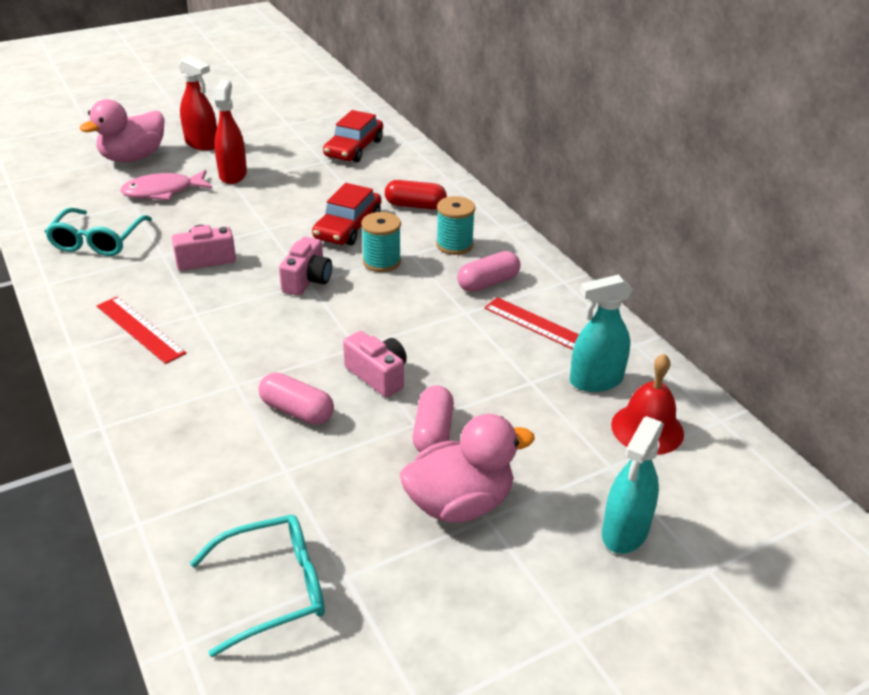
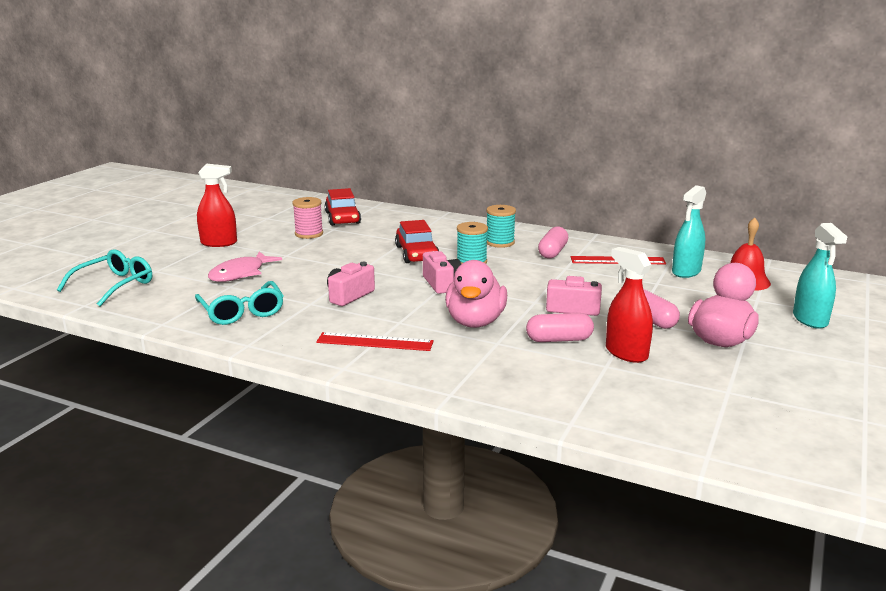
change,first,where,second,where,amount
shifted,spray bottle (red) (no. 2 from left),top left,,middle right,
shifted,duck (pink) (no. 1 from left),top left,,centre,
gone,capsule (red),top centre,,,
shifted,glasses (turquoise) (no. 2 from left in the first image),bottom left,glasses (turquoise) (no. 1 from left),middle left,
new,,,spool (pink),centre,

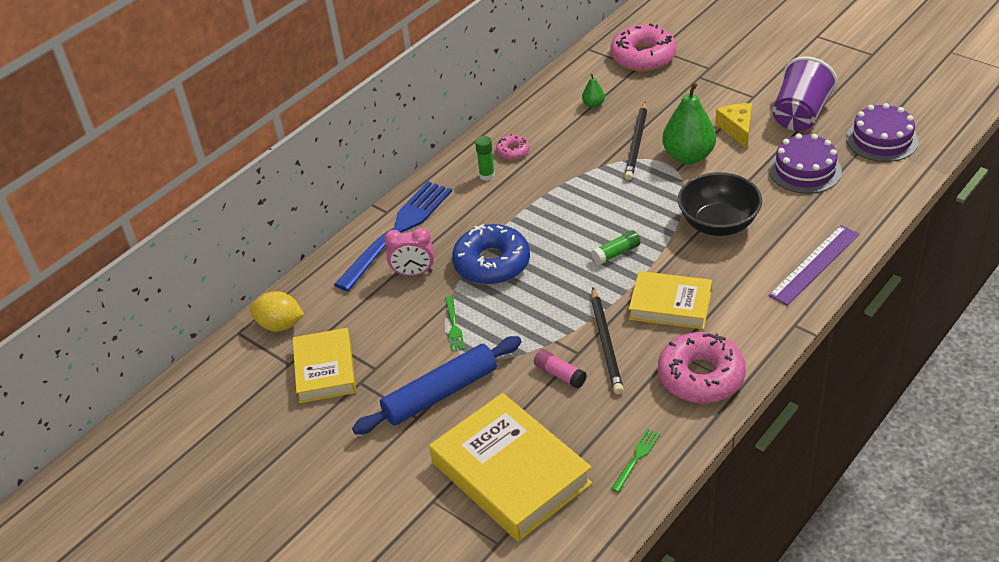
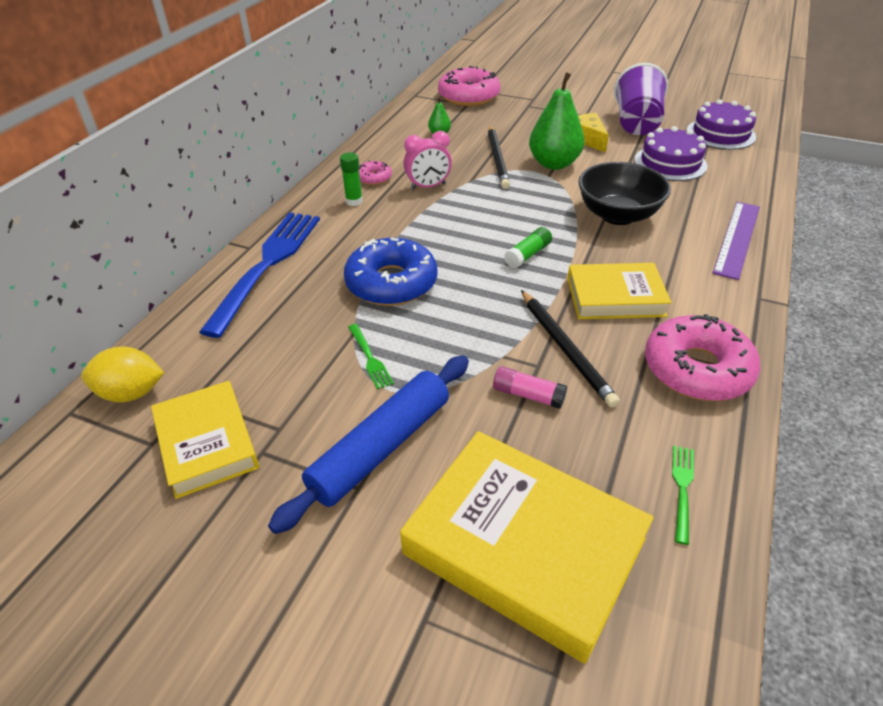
change,first,where,second,where,amount
shifted,clock (pink),centre,,top centre,

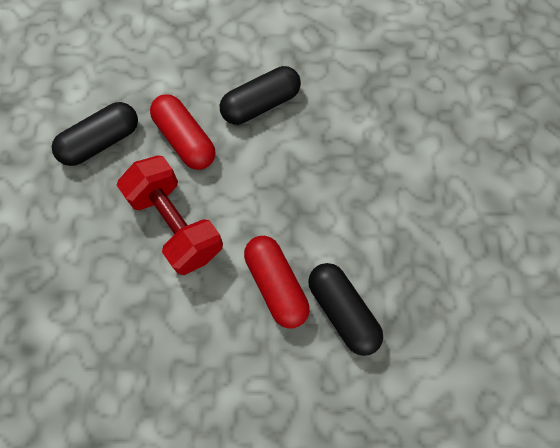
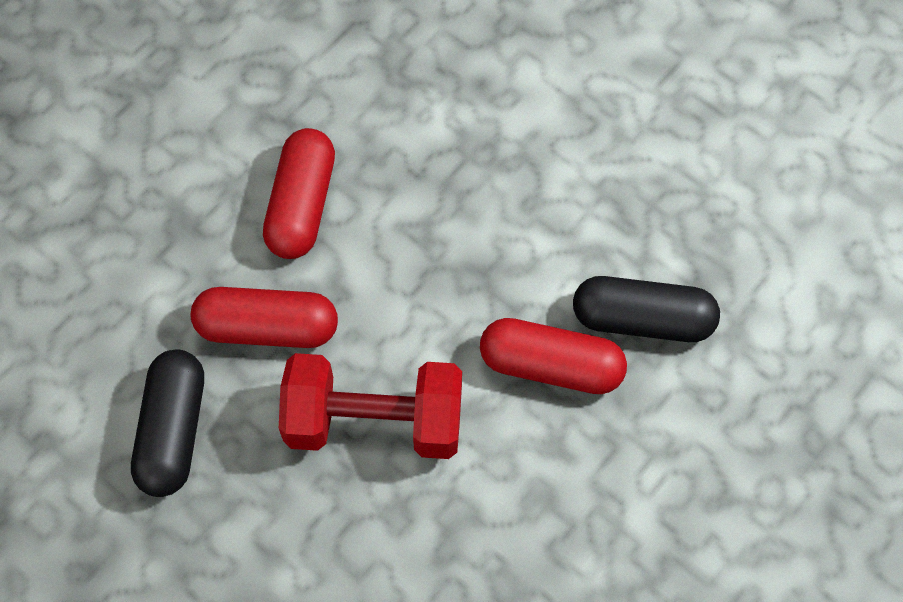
change,first,where,second,where,amount
repainted,capsule (black) (no. 2 from left),top centre,capsule (red) (no. 2 from left),top left,

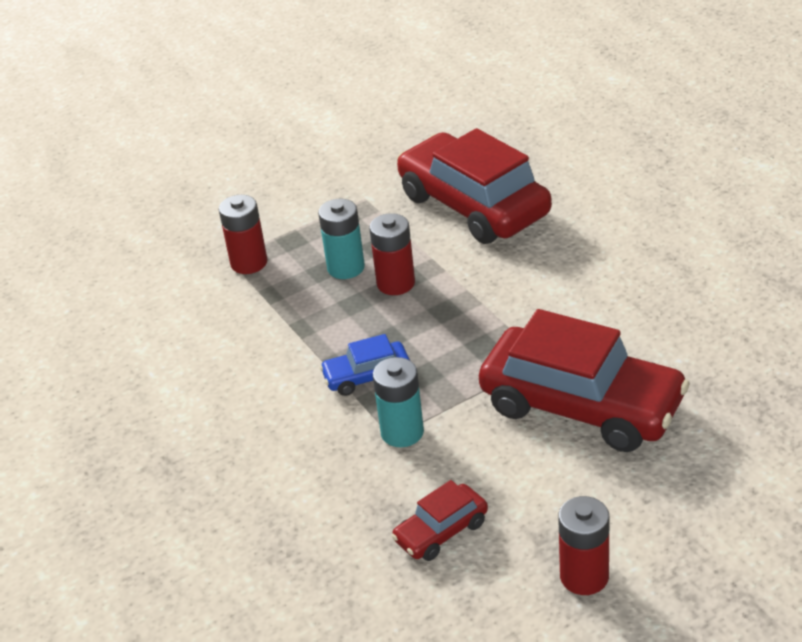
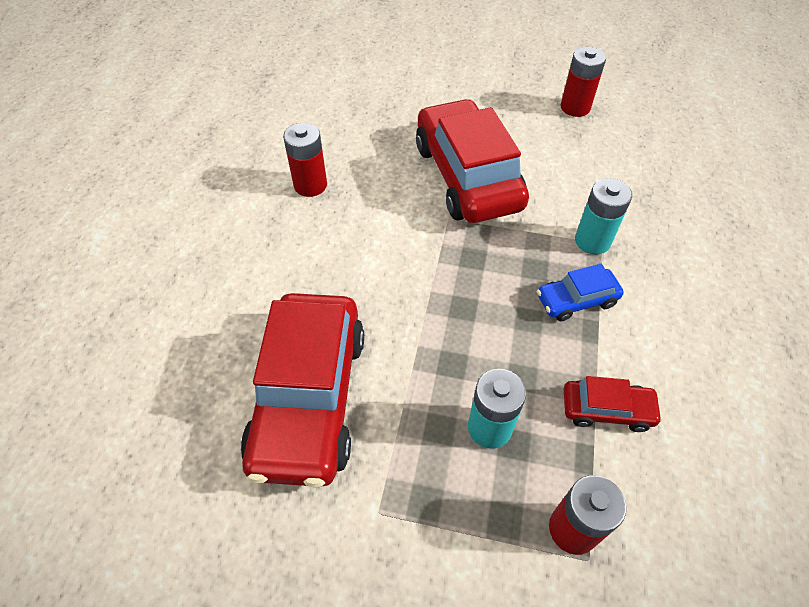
change,first,where,second,where,amount
shifted,battery (red) (no. 2 from left in the first image),centre,battery (red) (no. 1 from left),top centre,
rotated,car (blue),centre,,middle right,135 degrees clockwise
shifted,car (red) (no. 1 from left in the first image),bottom centre,car (red) (no. 3 from left),middle right,

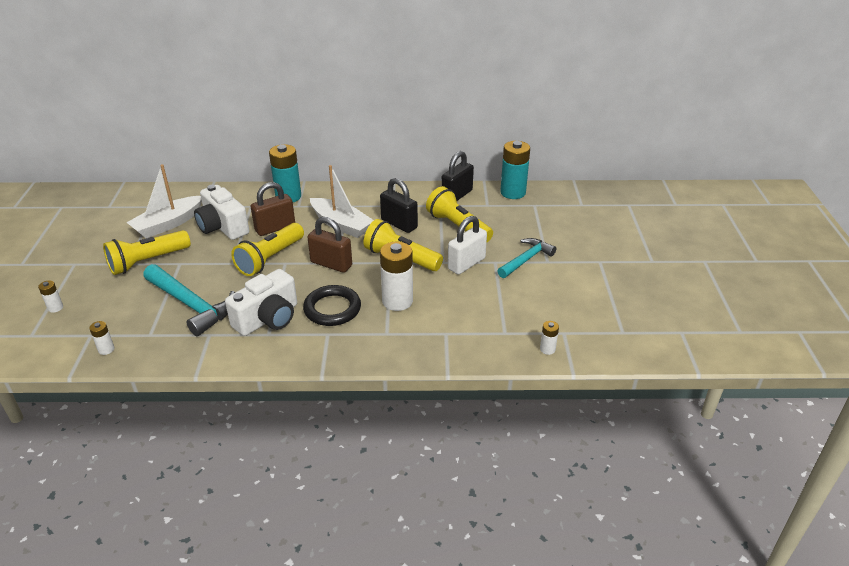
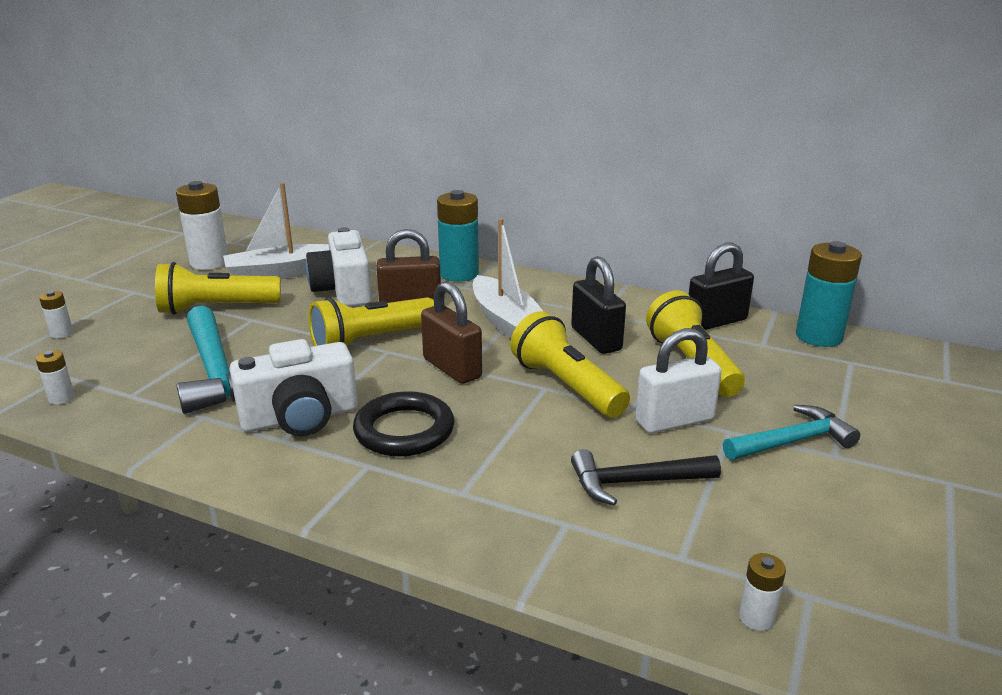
change,first,where,second,where,amount
shifted,battery (white) (no. 3 from left),centre,,top left,
new,,,hammer (black),bottom centre,

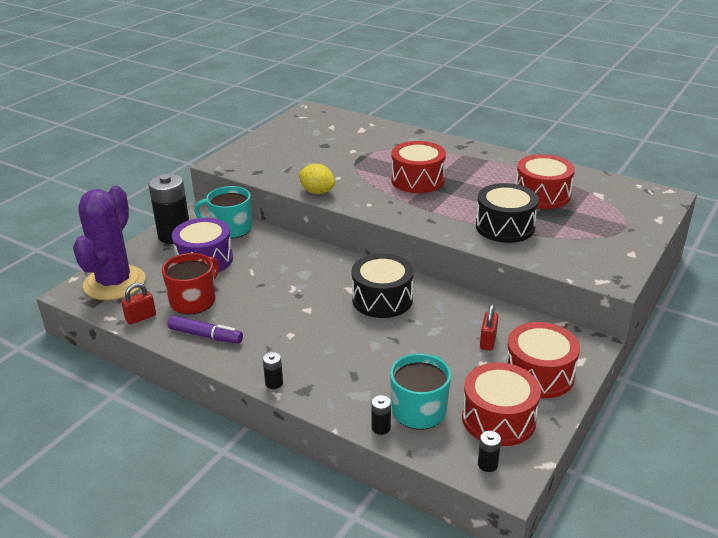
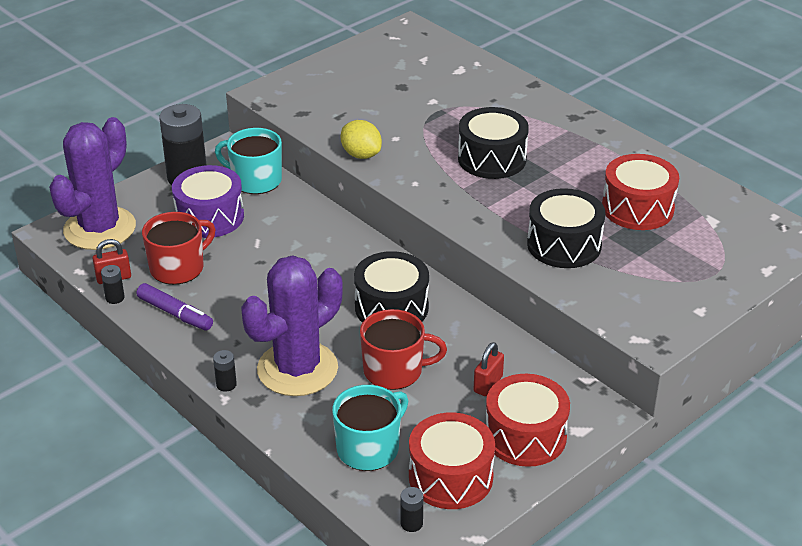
change,first,where,second,where,amount
repainted,drum (red) (no. 1 from left),top centre,drum (black) (no. 2 from left),top centre,
shifted,battery (black) (no. 3 from left in the first image),bottom centre,battery (black) (no. 1 from left),middle left,
new,,,cactus (purple) (no. 2 from left),centre,
new,,,mug (red) (no. 2 from left),centre,

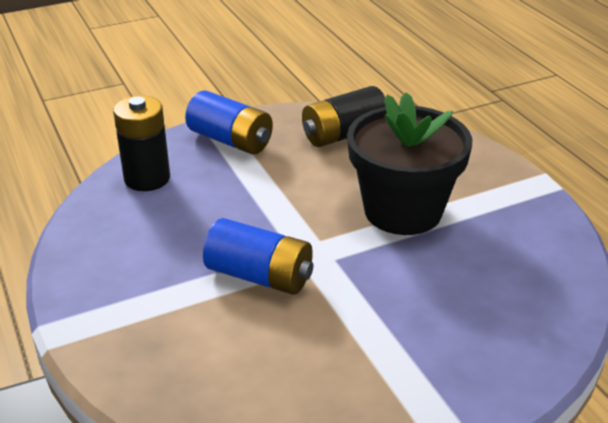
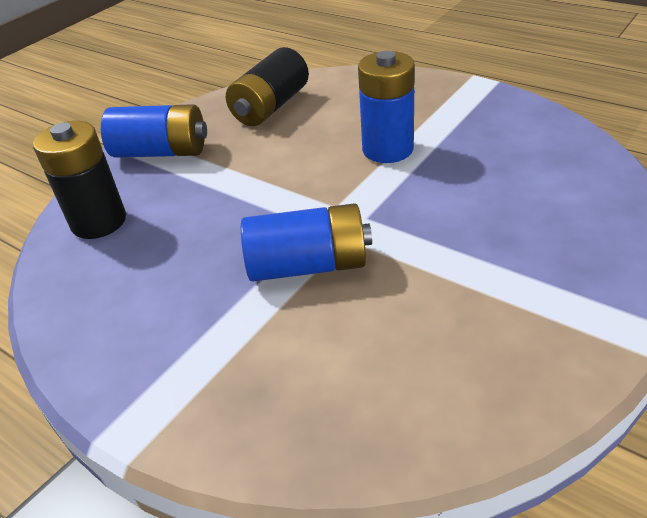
change,first,where,second,where,amount
swapped,flower pot (black),middle right,battery (blue) (no. 3 from left),top centre,

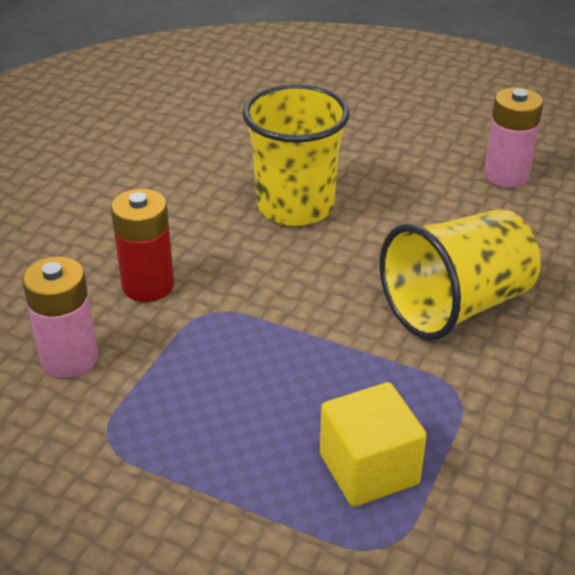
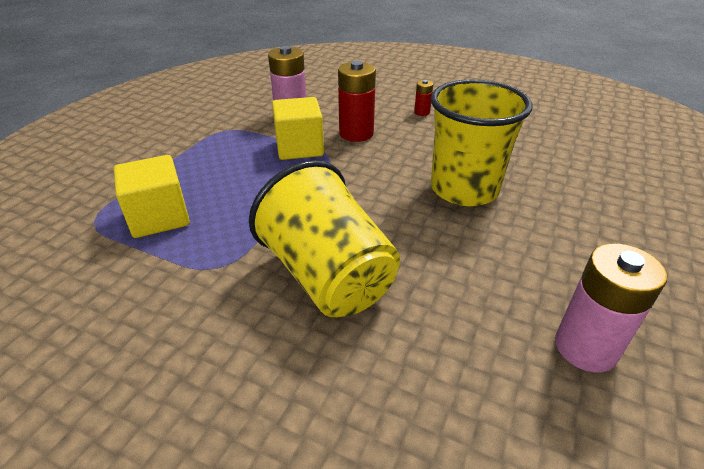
change,first,where,second,where,amount
new,,,battery (red) (no. 2 from left),top centre,
new,,,cube (yellow) (no. 2 from left),top centre,

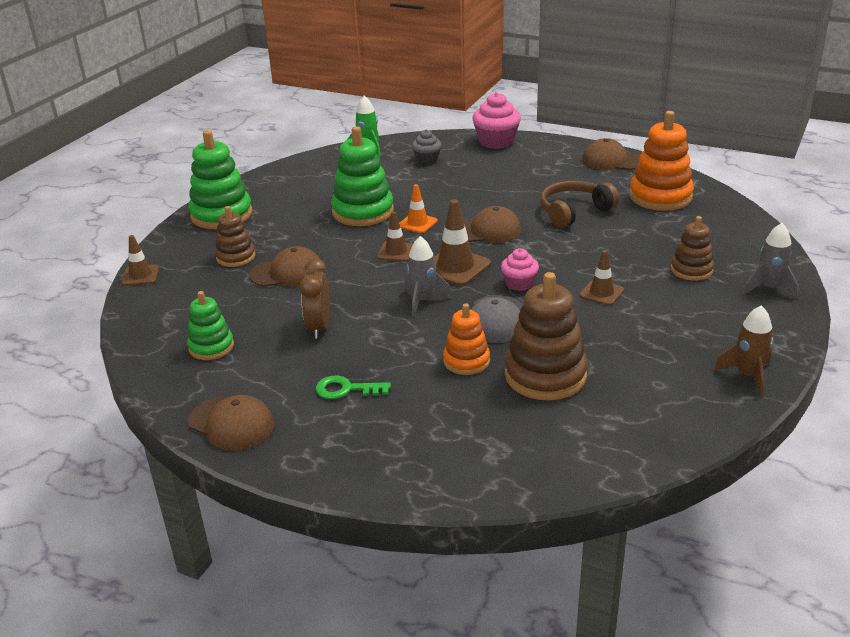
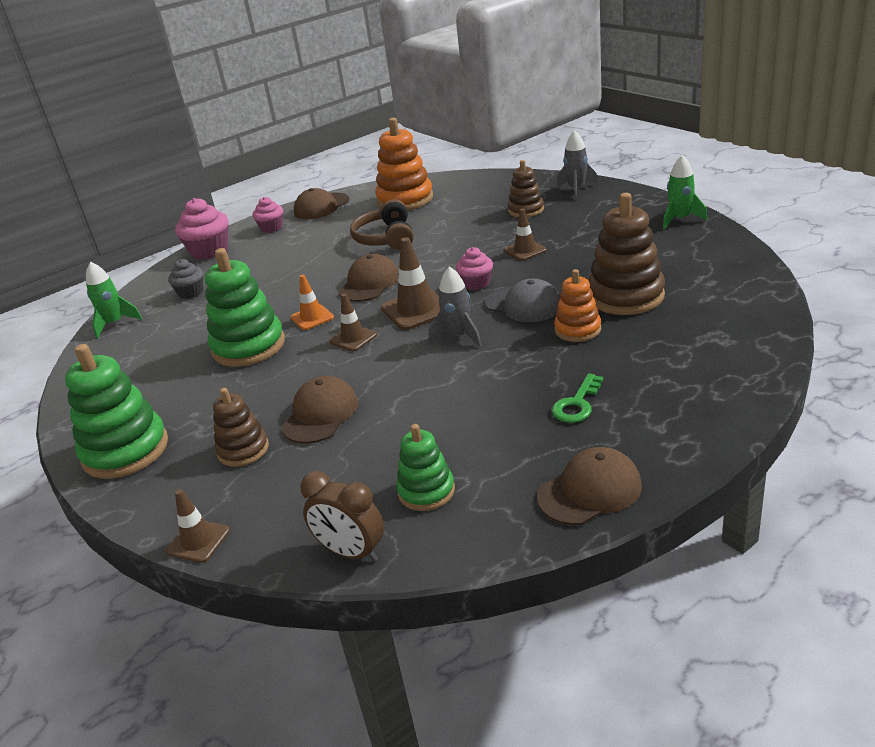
change,first,where,second,where,amount
shifted,clock (brown),centre,,bottom centre,
repainted,rocket (brown),middle right,rocket (green) (no. 2 from left),top right,
new,,,cupcake (pink) (no. 2 from left),top left,

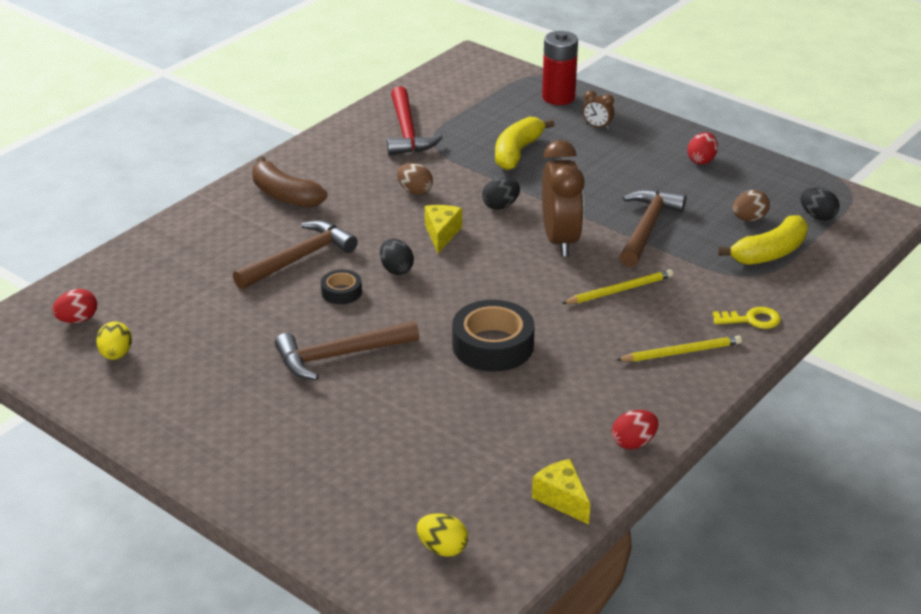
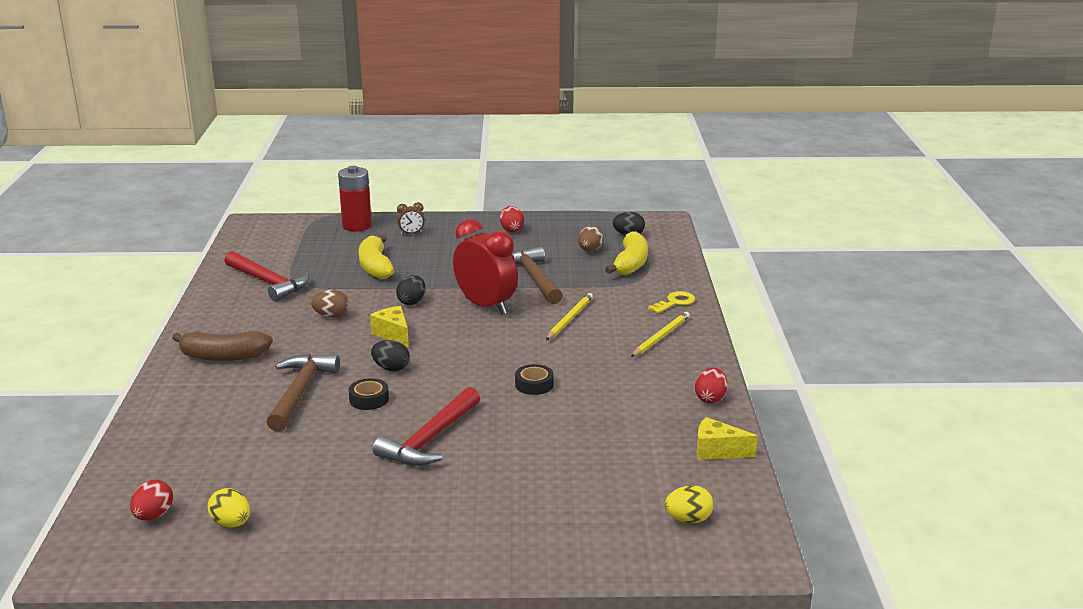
change,first,where,second,where,amount
repainted,clock (brown) (no. 1 from left),top centre,clock (red),centre,
scaled,tape (black) (no. 2 from left),centre,,centre,x0.52
repainted,hammer (brown) (no. 2 from left),centre,hammer (red) (no. 2 from left),bottom centre,

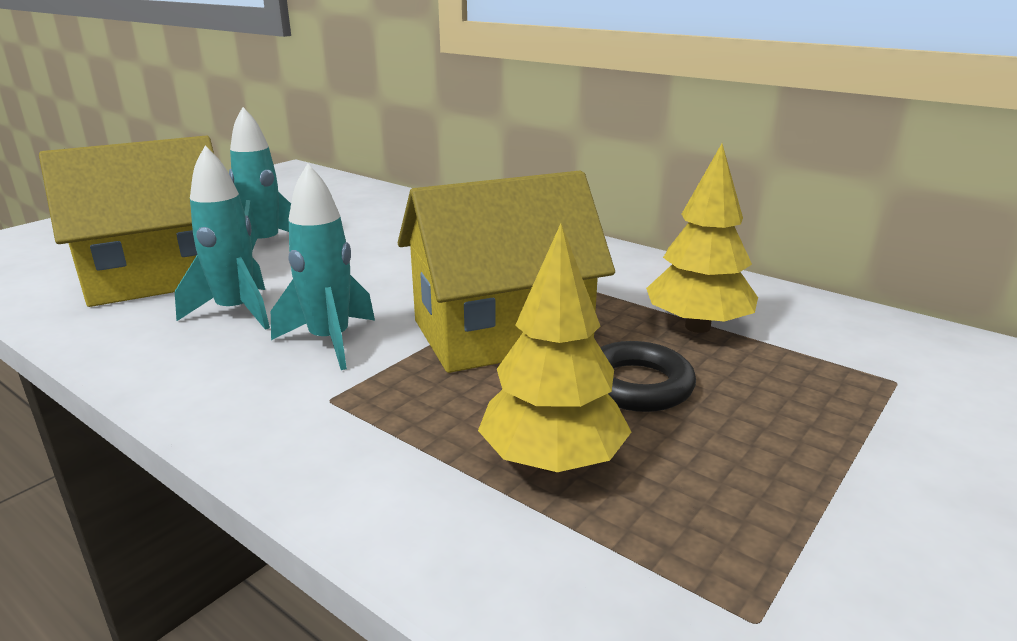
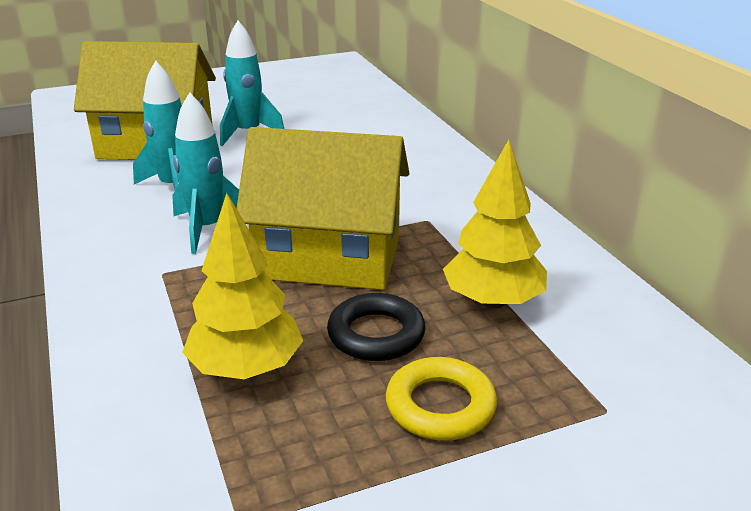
change,first,where,second,where,amount
new,,,ring (yellow),bottom centre,

